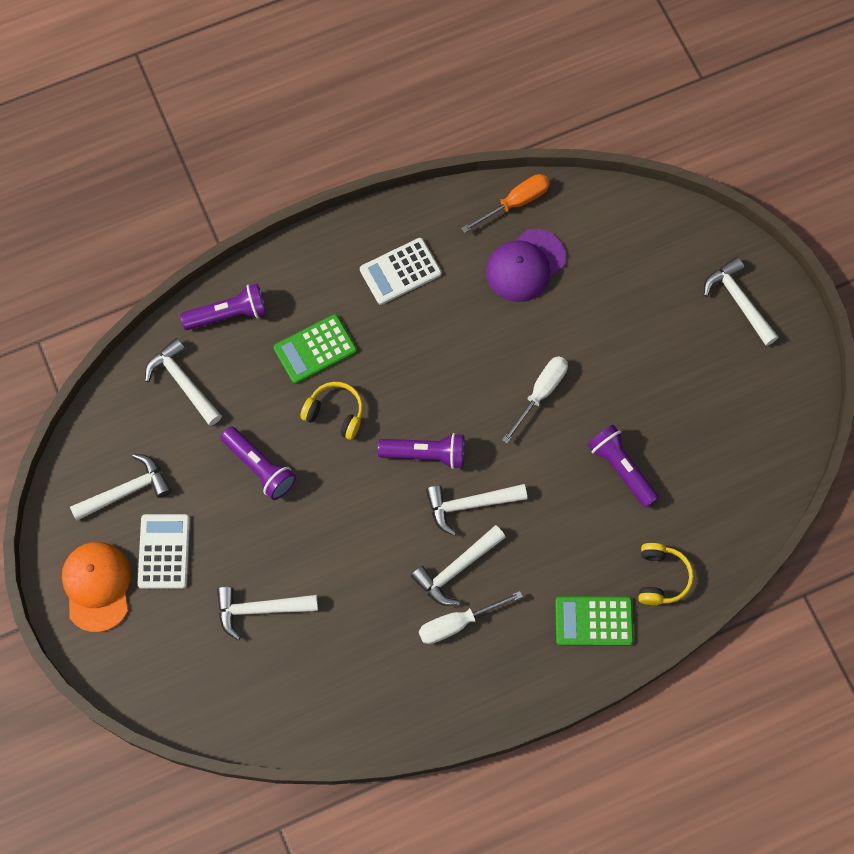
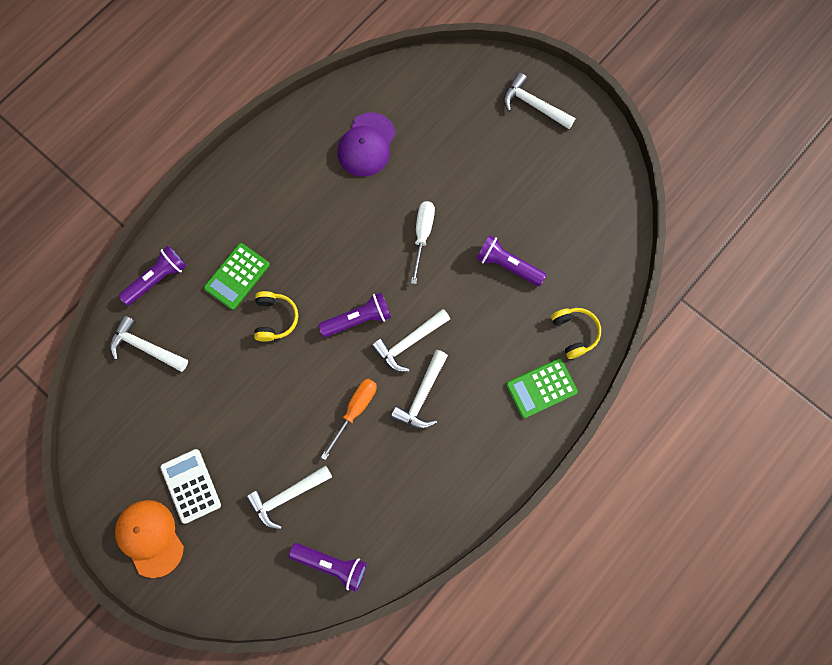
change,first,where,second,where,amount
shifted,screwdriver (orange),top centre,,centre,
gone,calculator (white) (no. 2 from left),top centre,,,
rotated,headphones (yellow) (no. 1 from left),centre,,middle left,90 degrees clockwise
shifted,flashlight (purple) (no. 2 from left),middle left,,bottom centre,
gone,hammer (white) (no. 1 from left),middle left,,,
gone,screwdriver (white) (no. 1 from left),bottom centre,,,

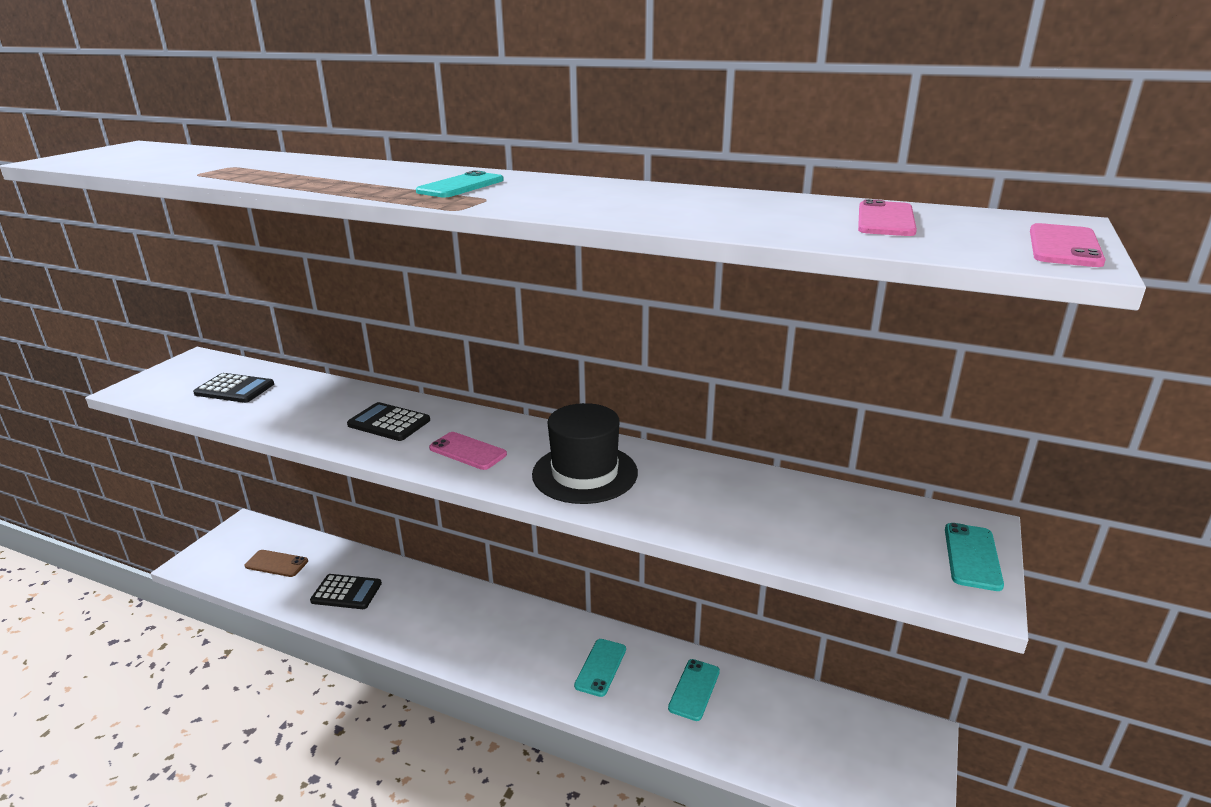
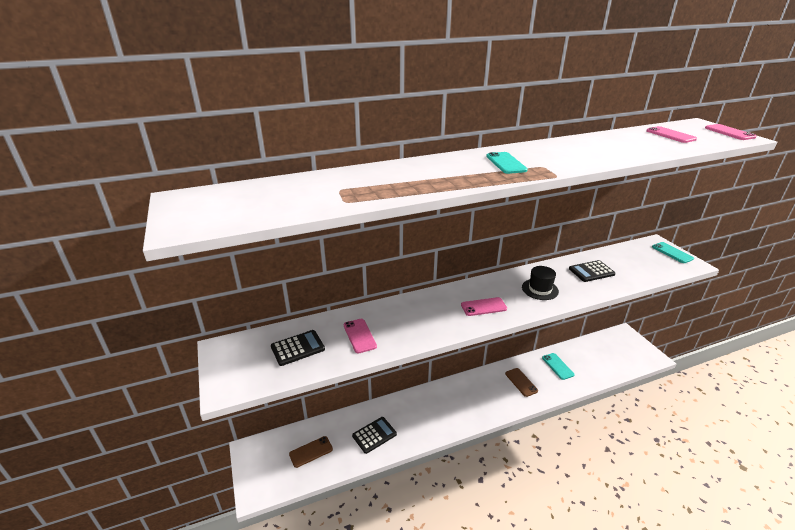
change,first,where,second,where,amount
shifted,calculator (black) (no. 3 from left),middle left,,middle right,
scaled,hat (black),centre,,middle right,x0.67
repainted,phone (turquoise) (no. 2 from left),bottom centre,phone (brown) (no. 2 from left),bottom centre,
new,,,phone (pink) (no. 1 from left),centre,

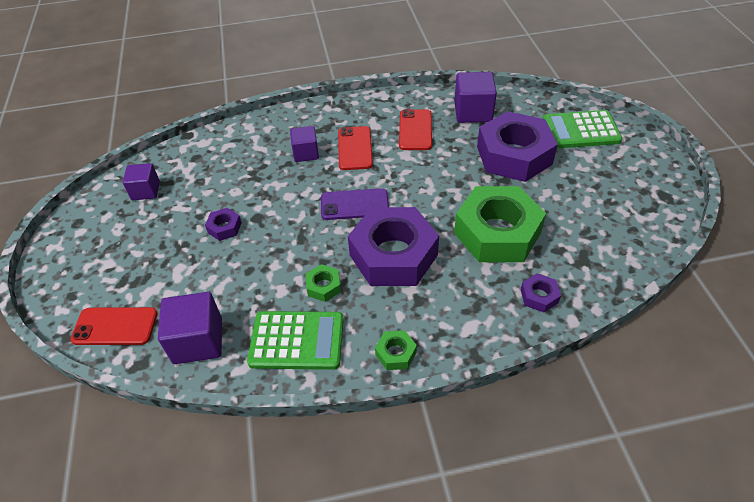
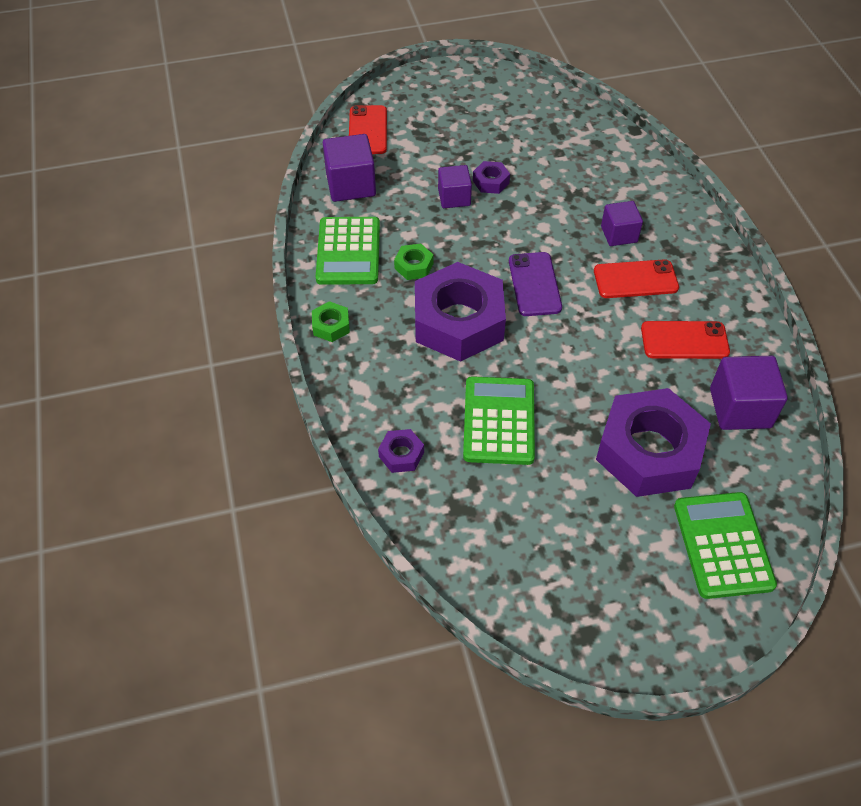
change,first,where,second,where,amount
shifted,cube (purple) (no. 1 from left in the first image),middle left,cube (purple) (no. 2 from left),top centre,
swapped,nut (green) (no. 3 from left),centre,calculator (green) (no. 2 from left),centre,

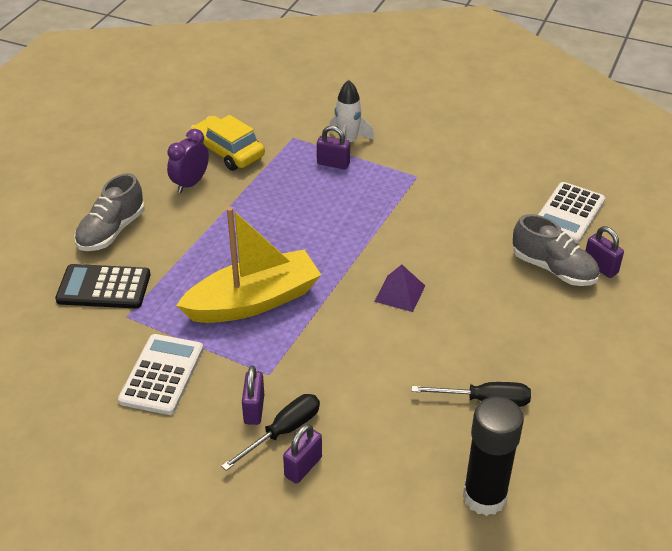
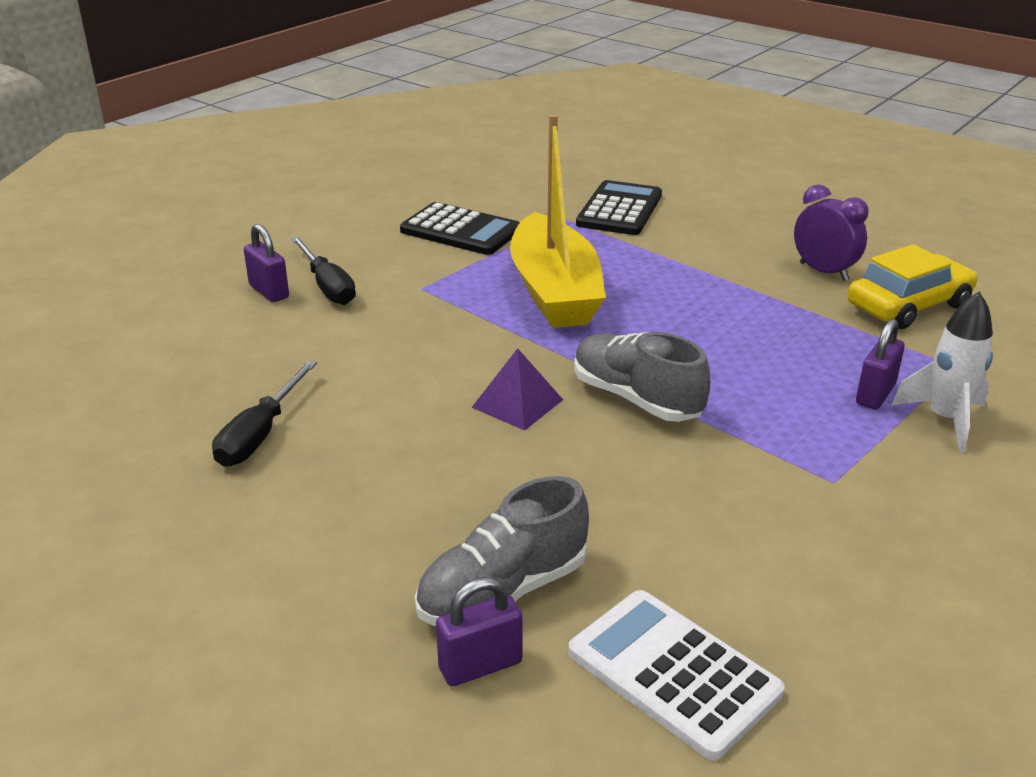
change,first,where,second,where,amount
shifted,shoe (grey) (no. 1 from left in the first image),middle left,shoe (grey) (no. 2 from left),centre,
repainted,calculator (white) (no. 1 from left),bottom left,calculator (black) (no. 1 from left),top centre,
gone,padlock (purple) (no. 1 from left),bottom centre,,,
gone,glue stick (black),bottom right,,,

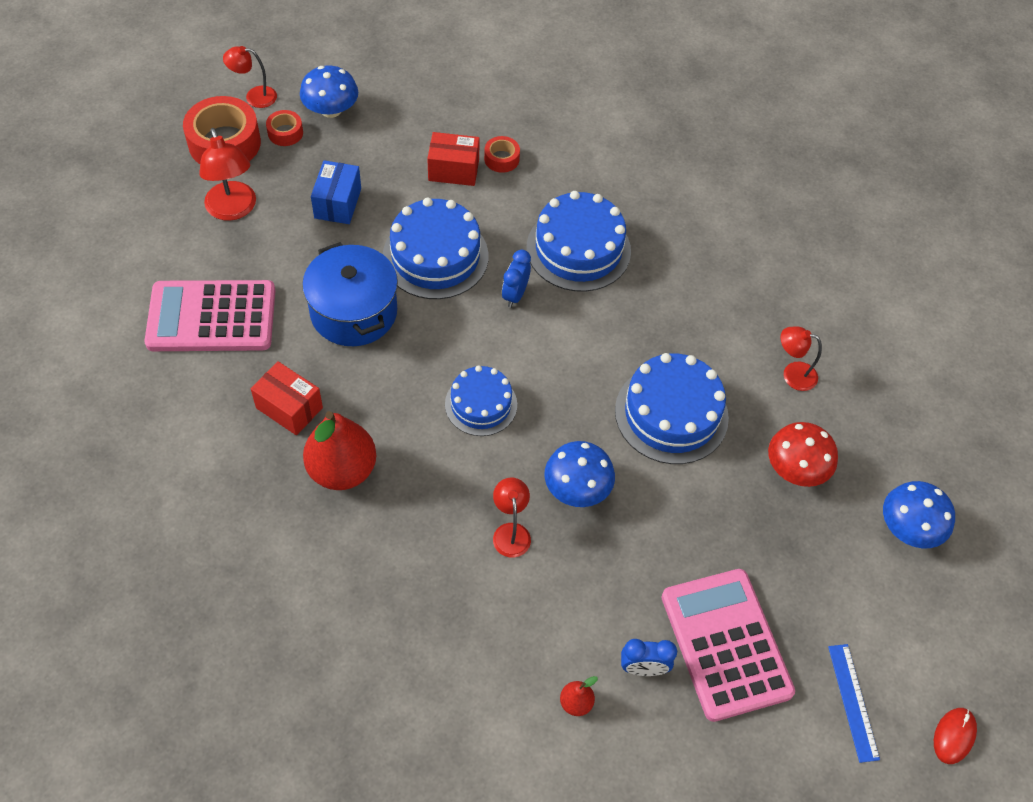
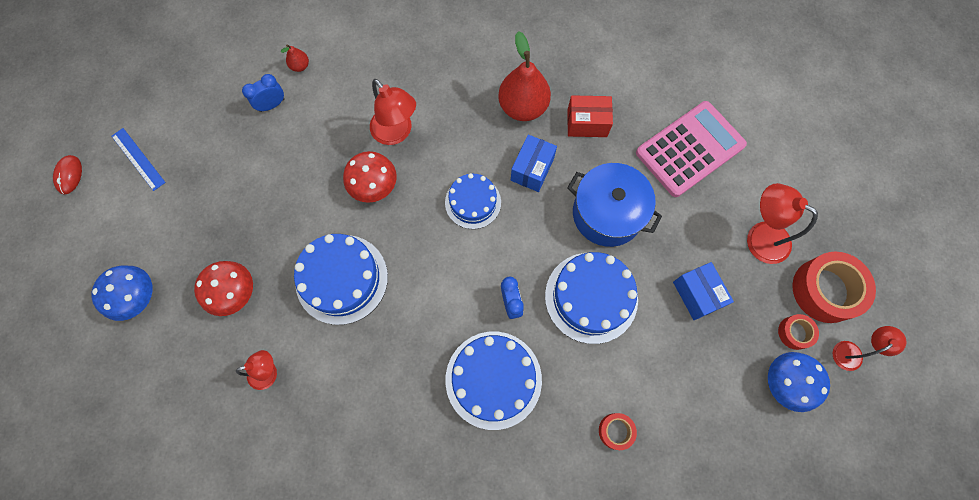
change,first,where,second,where,amount
gone,box (red) (no. 2 from left),top centre,,,
repainted,mushroom (blue) (no. 2 from left),centre,mushroom (red) (no. 2 from left),centre,
scaled,lamp (red) (no. 3 from left in the first image),centre,lamp (red) (no. 2 from left),top centre,x1.57
gone,calculator (pink) (no. 2 from left),bottom right,,,
new,,,box (blue) (no. 1 from left),top centre,

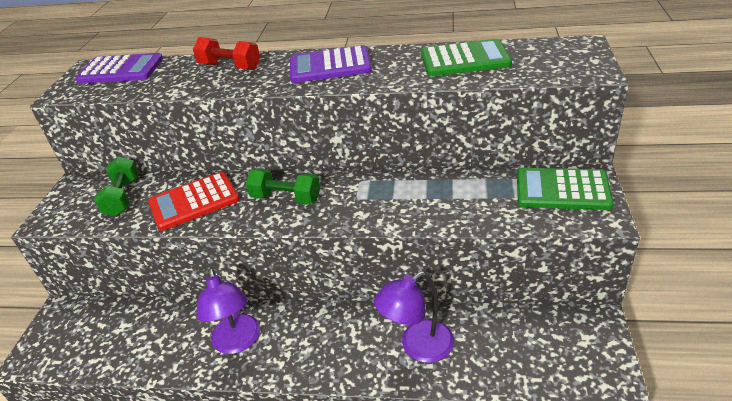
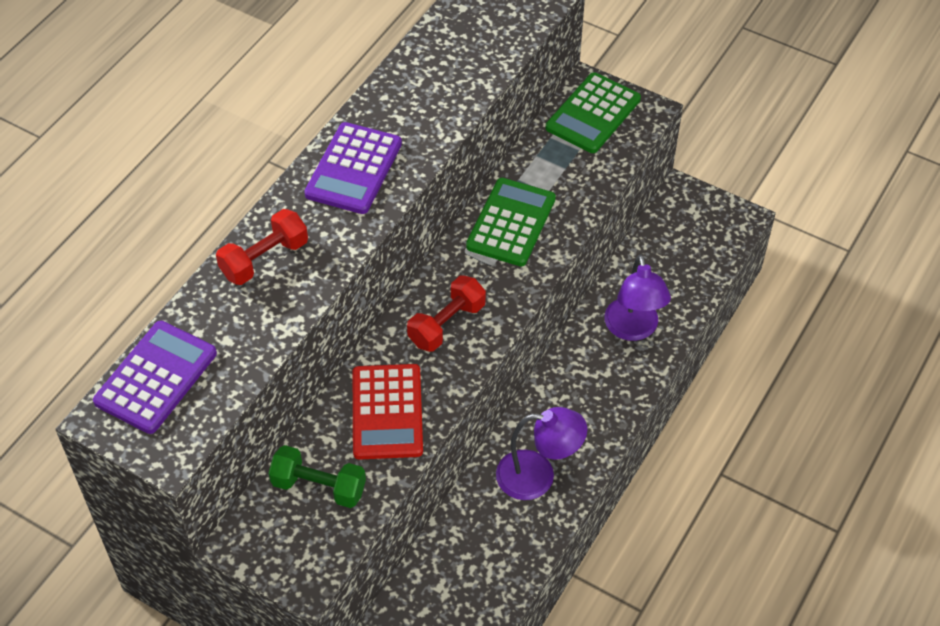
change,first,where,second,where,amount
shifted,calculator (green) (no. 1 from left),top centre,,centre,
repainted,dumbbell (green) (no. 2 from left),centre,dumbbell (red) (no. 2 from left),centre,

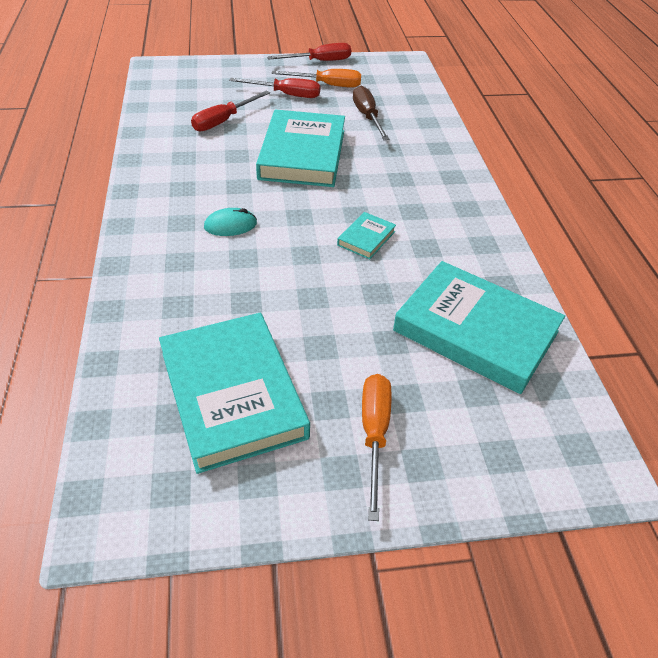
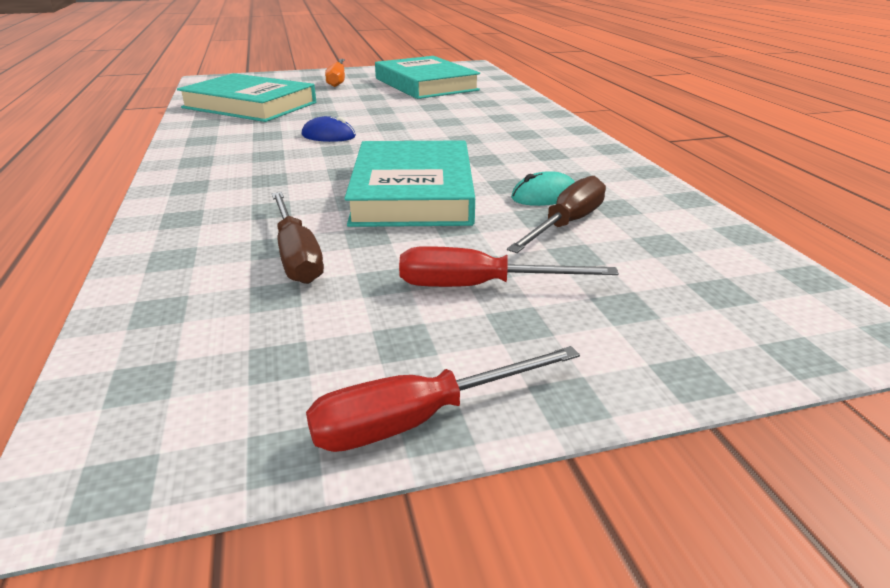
change,first,where,second,where,amount
gone,screwdriver (orange) (no. 1 from left),top centre,,,
repainted,screwdriver (red) (no. 1 from left),top centre,screwdriver (brown) (no. 2 from left),centre,
shifted,mouse (turquoise),centre,,top centre,
swapped,book (turquoise) (no. 3 from left),centre,mouse (blue),top centre,

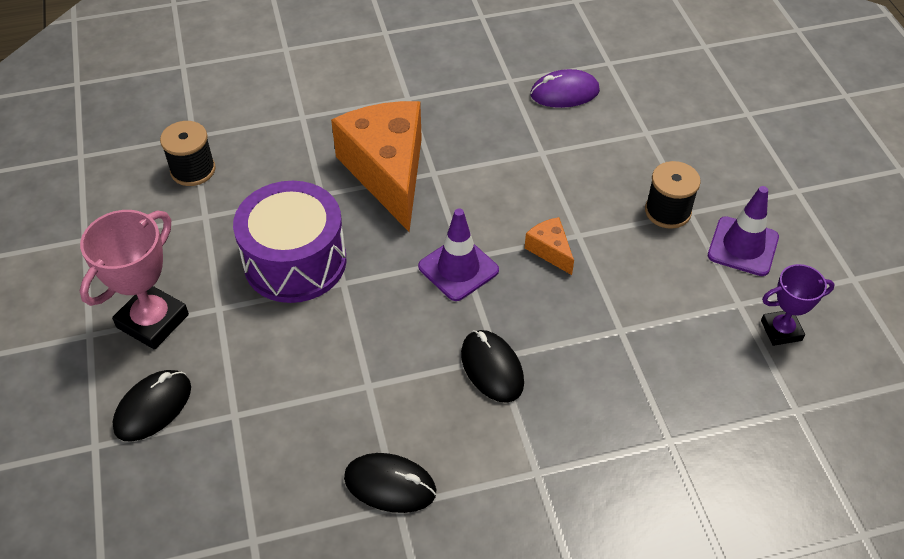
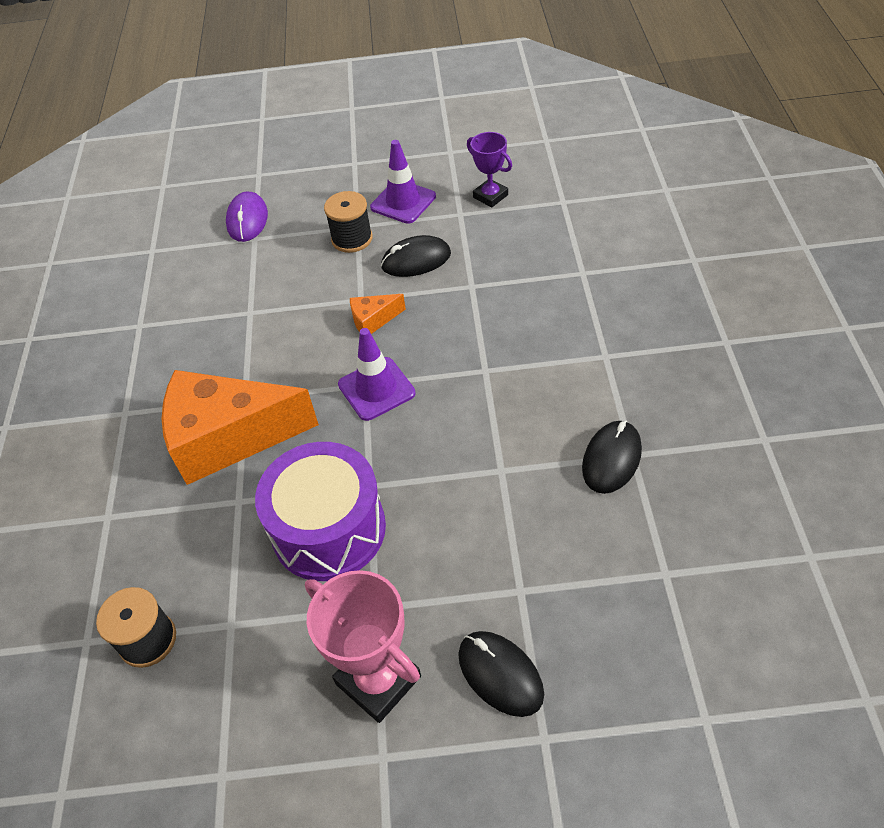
change,first,where,second,where,amount
shifted,mouse (purple),top centre,,top left,
rotated,trophy (purple),middle right,,top centre,45 degrees counterclockwise
shifted,mouse (black) (no. 3 from left in the first image),centre,mouse (black) (no. 1 from left),top centre,

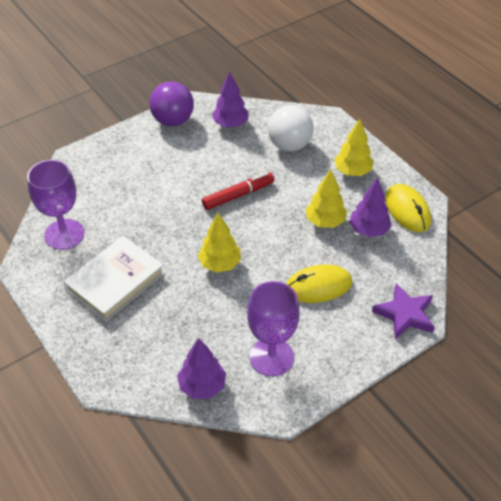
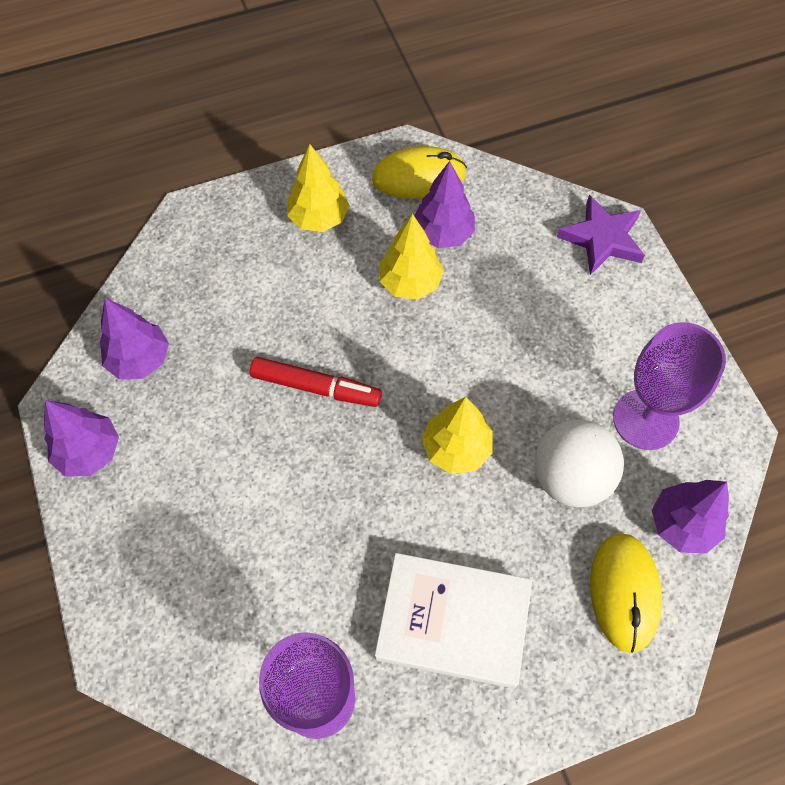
change,first,where,second,where,amount
swapped,ball (purple),top centre,tree (purple) (no. 1 from left),middle left,
shifted,ball (white),top centre,,middle right,
rotated,marker (red),centre,,centre,120 degrees clockwise
rotated,book (white),middle left,,bottom centre,45 degrees counterclockwise
shifted,mouse (yellow) (no. 1 from left in the first image),centre,mouse (yellow) (no. 2 from left),bottom right,

